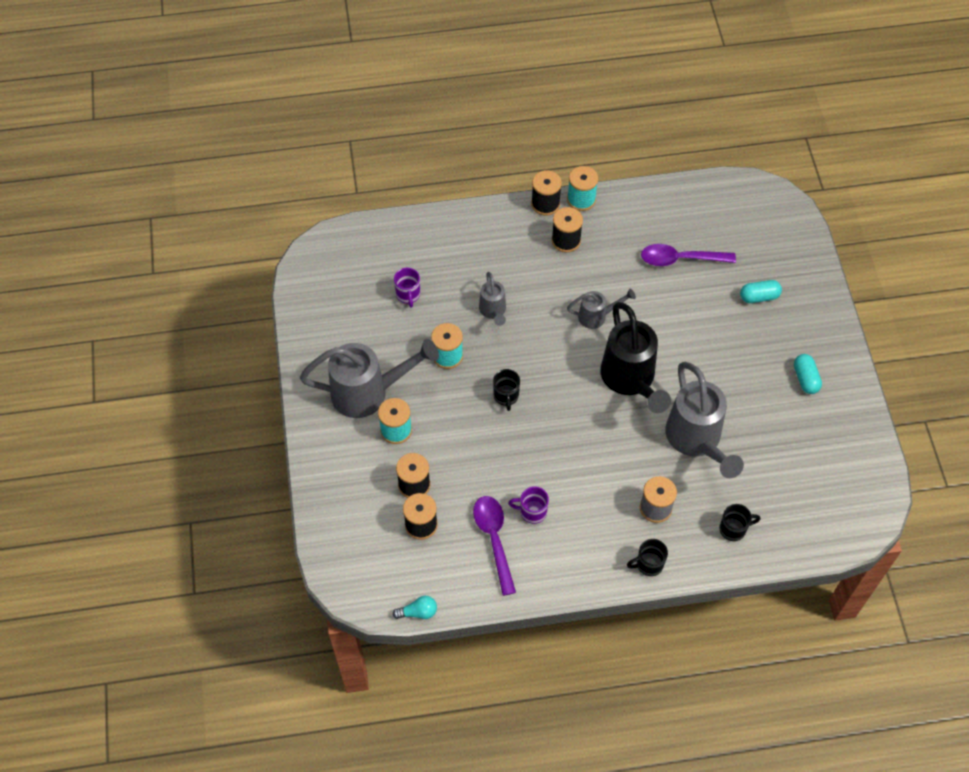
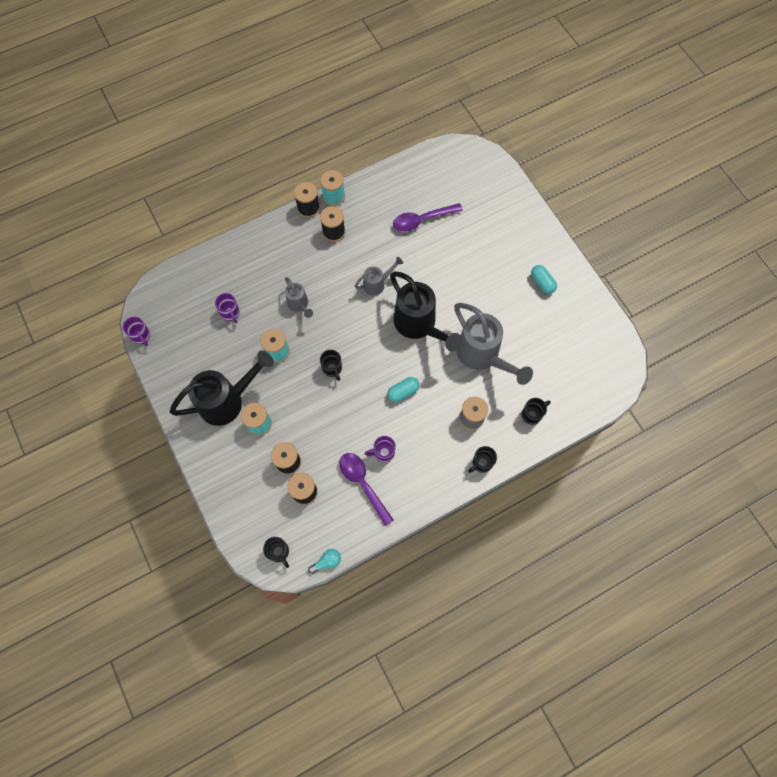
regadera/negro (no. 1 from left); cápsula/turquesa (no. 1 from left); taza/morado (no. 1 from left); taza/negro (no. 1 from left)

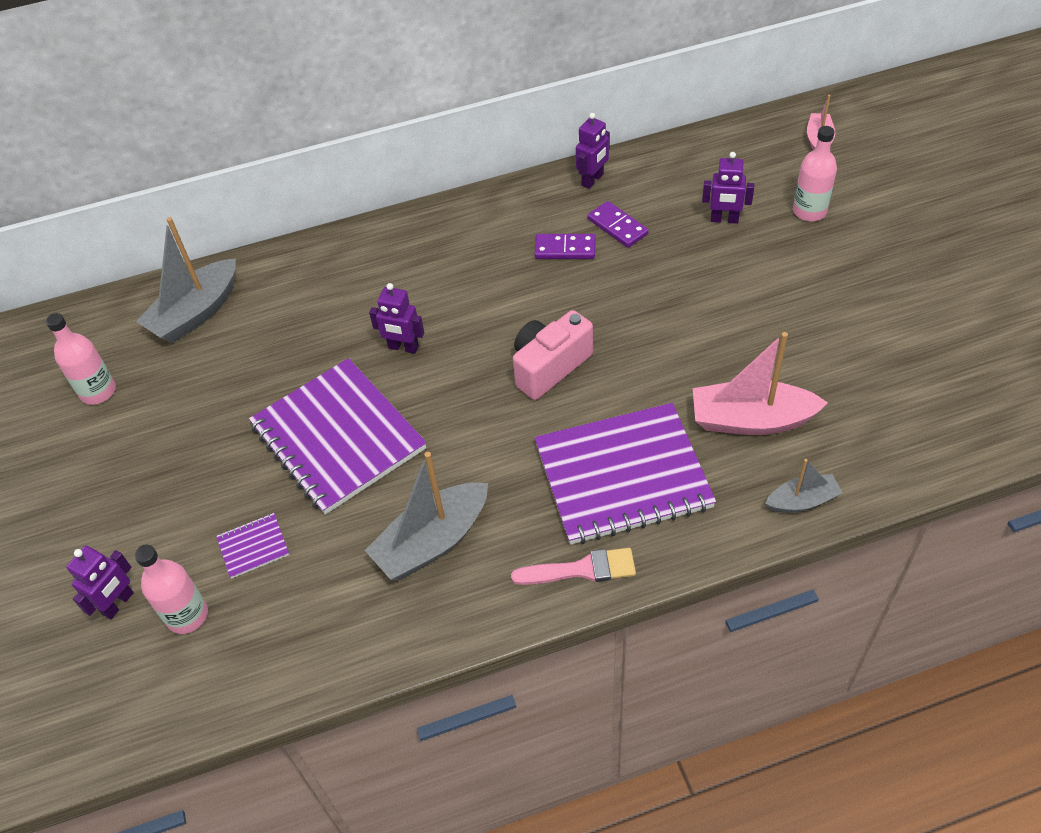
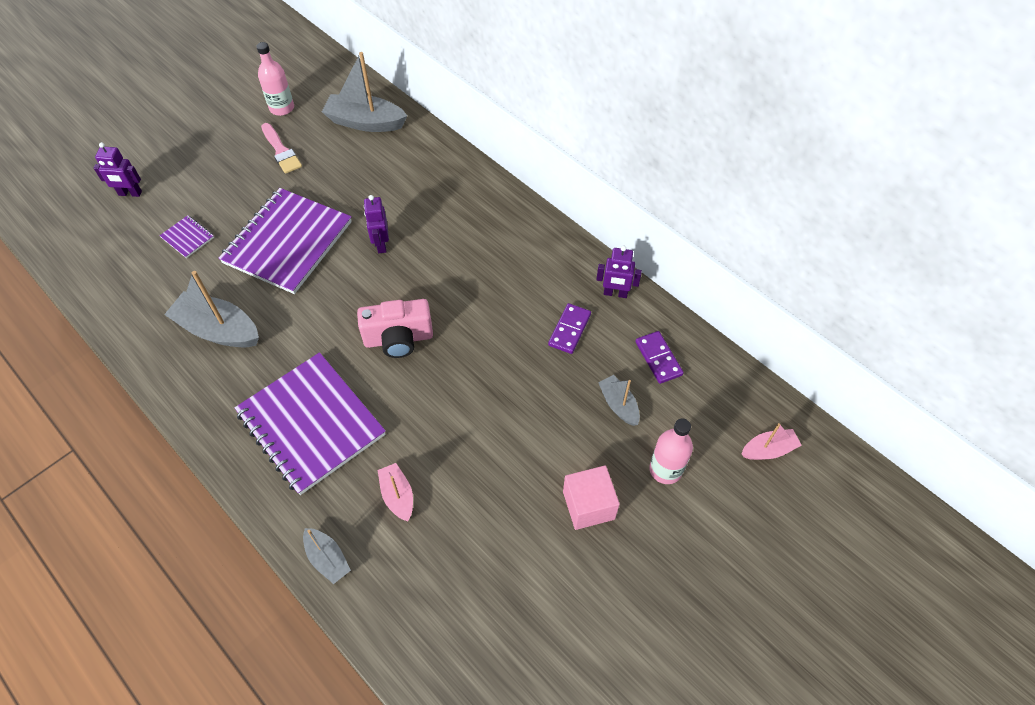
botella/rosa (no. 2 from left in the first image); pincel/rosa; cámara/rosa; ficha de dominó/morado (no. 2 from left); barco/rosa (no. 1 from left); barco/gris (no. 4 from left); cubo/rosa

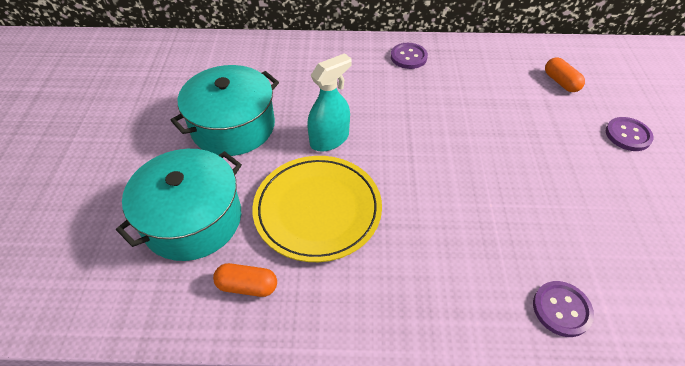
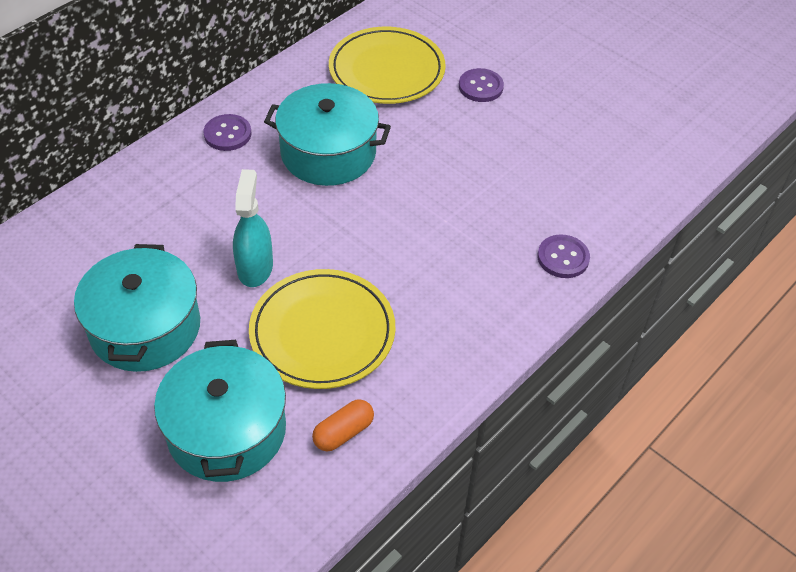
plato/amarillo (no. 2 from left); olla/turquesa (no. 3 from left)

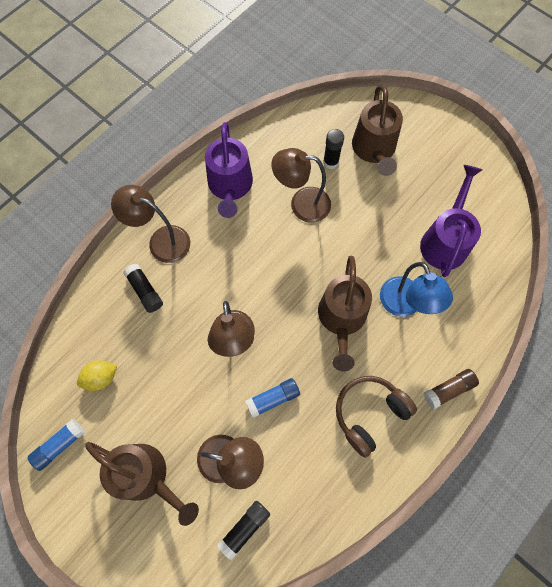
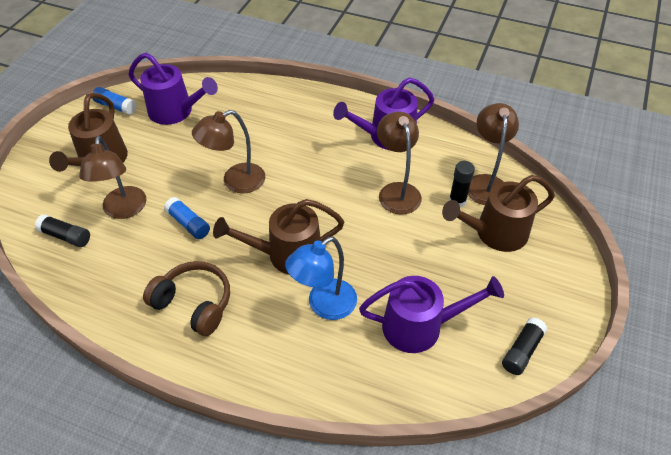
regadera/morado (no. 1 from left); lámpara/marrón (no. 4 from left); barra de pegamento/negro (no. 3 from left); barra de pegamento/marrón

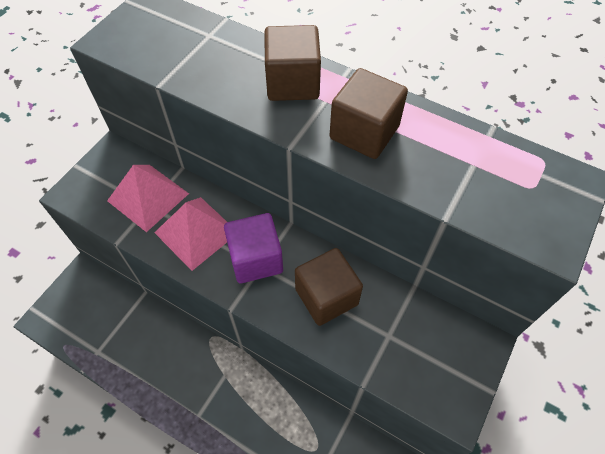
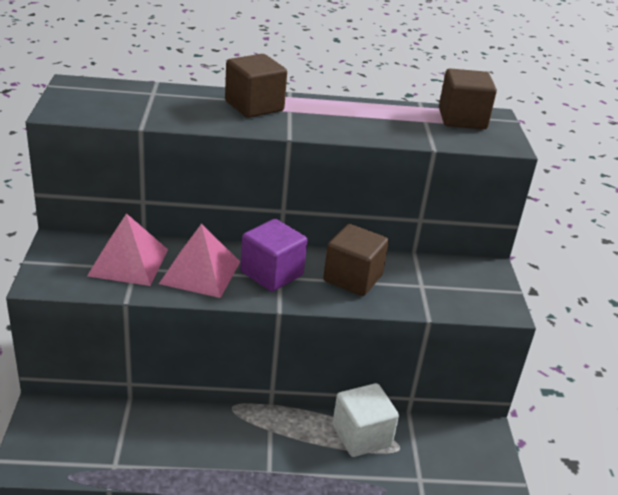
cubo/marrón (no. 3 from left); cubo/blanco

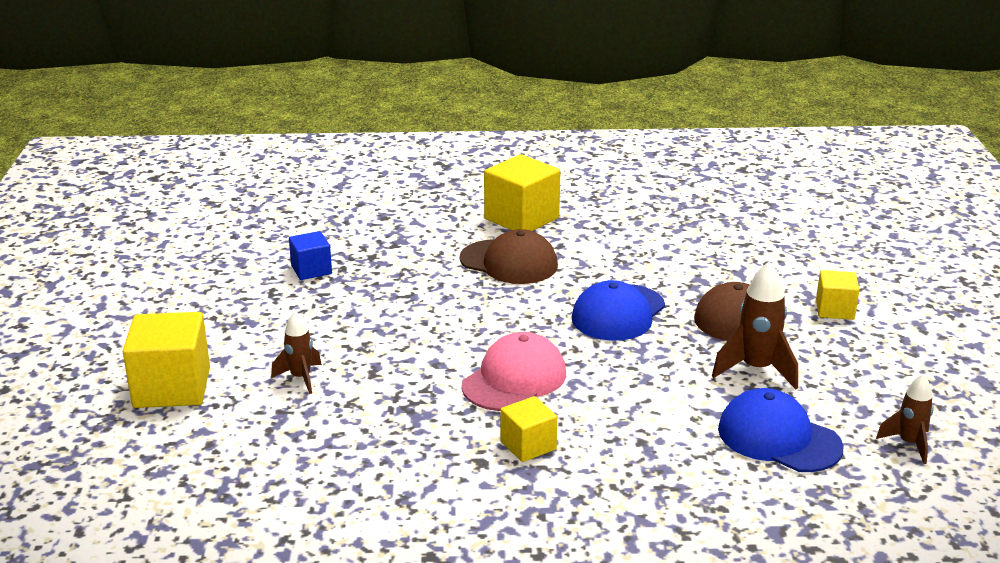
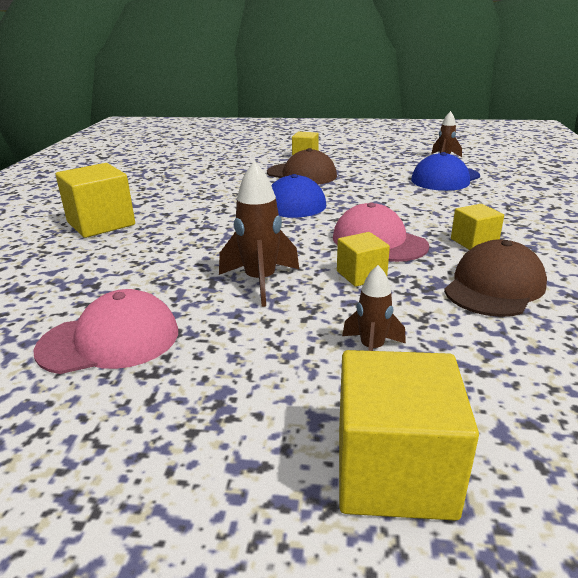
gorra/rosa (no. 1 from left); gorra/marrón (no. 2 from left); cohete/marrón (no. 1 from left); cubo/amarillo (no. 3 from left)

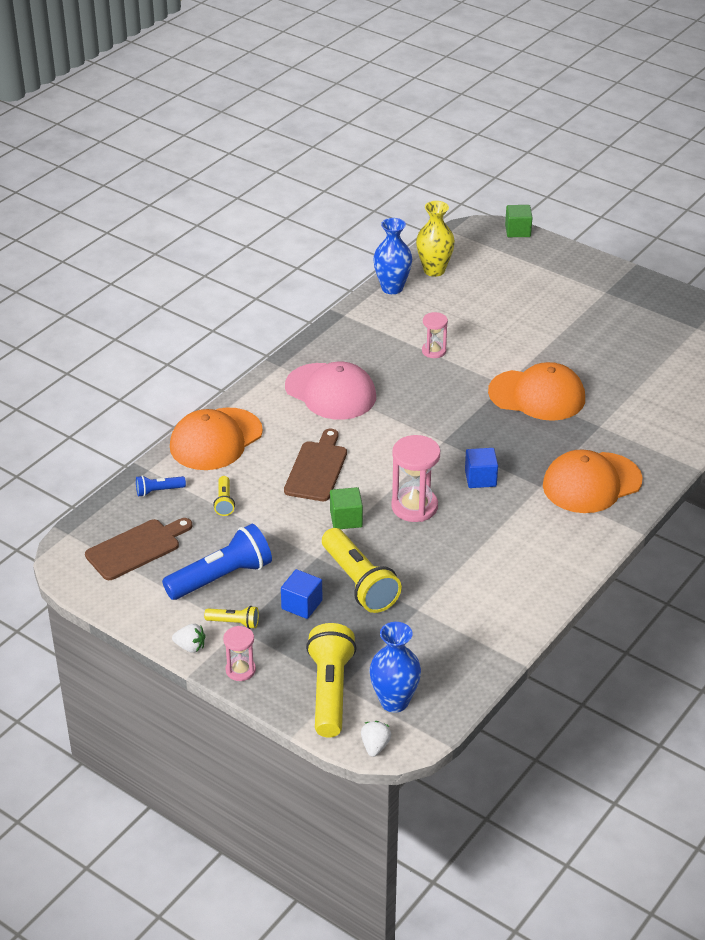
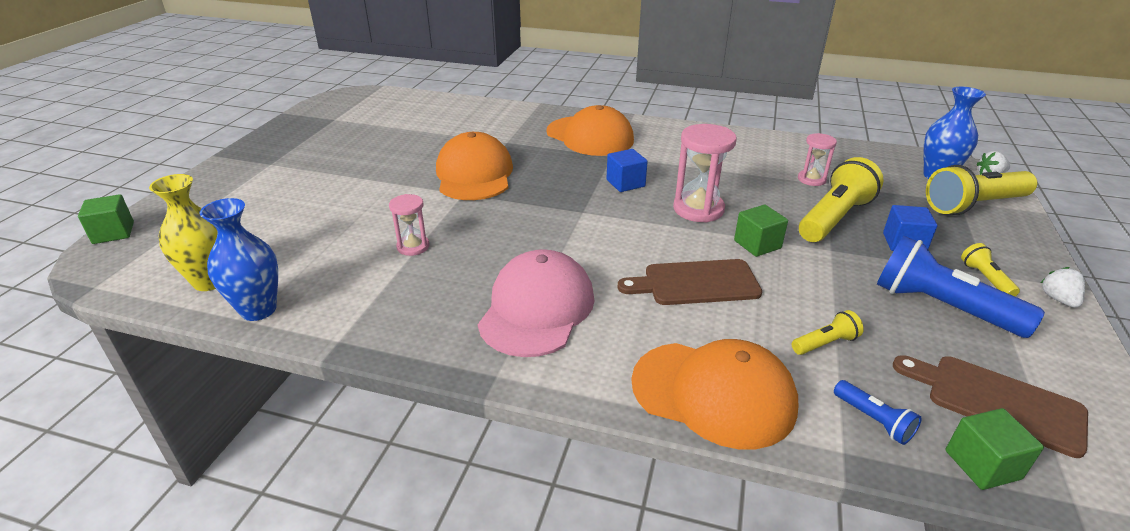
reloj de arena/rosa (no. 3 from left); cubo/verde (no. 3 from left)

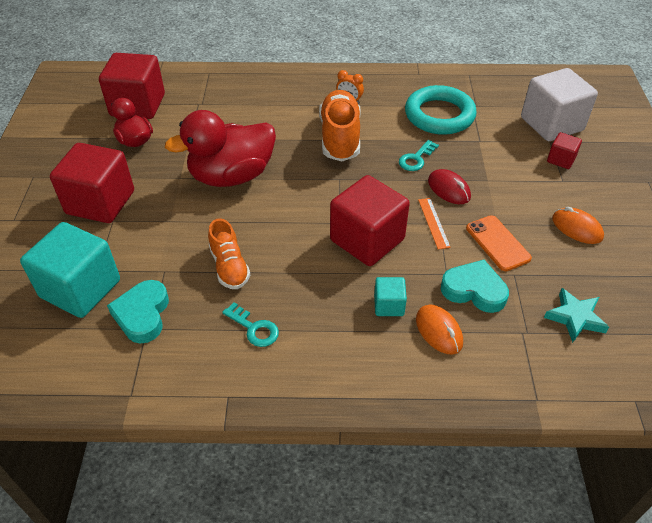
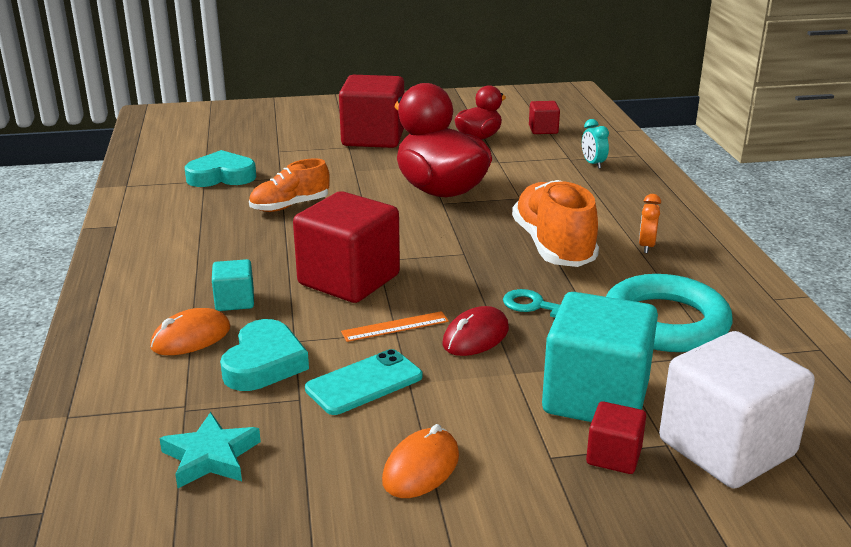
cubo/turquesa (no. 2 from left); cubo/rojo (no. 3 from left); llave/turquesa (no. 1 from left in the first image); zapato/naranja (no. 2 from left); móvil/turquesa; despertador/turquesa

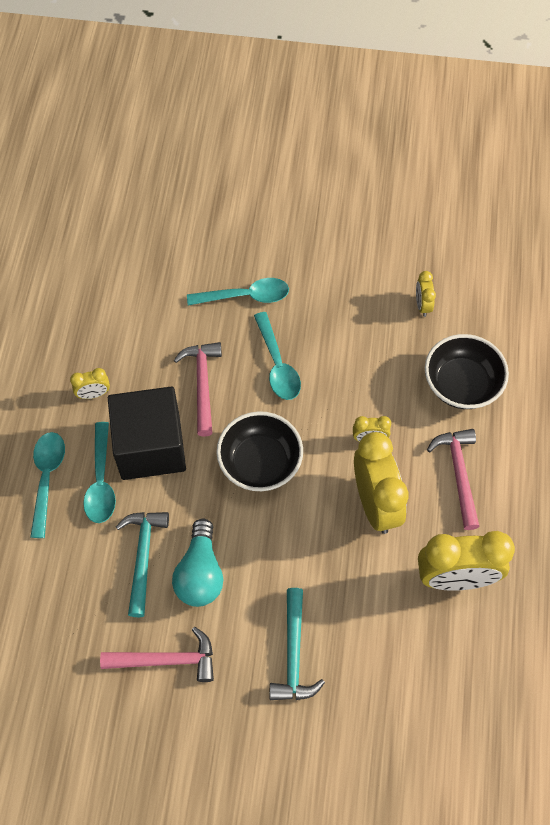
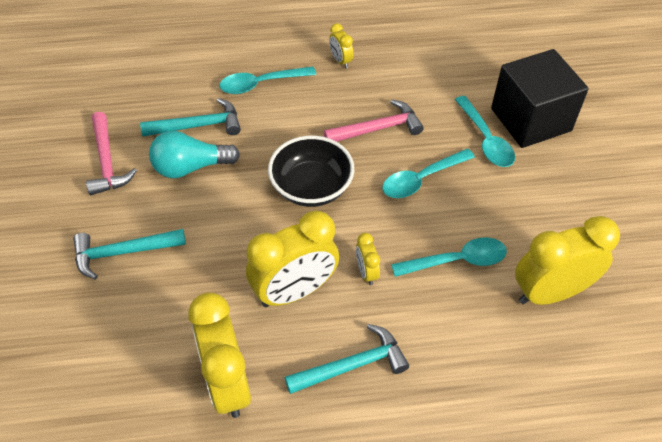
cuchara/turquesa (no. 3 from left); cubo/negro; despertador/amarillo (no. 5 from left); cuenco/negro (no. 2 from left in the first image); martillo/turquesa (no. 3 from left)

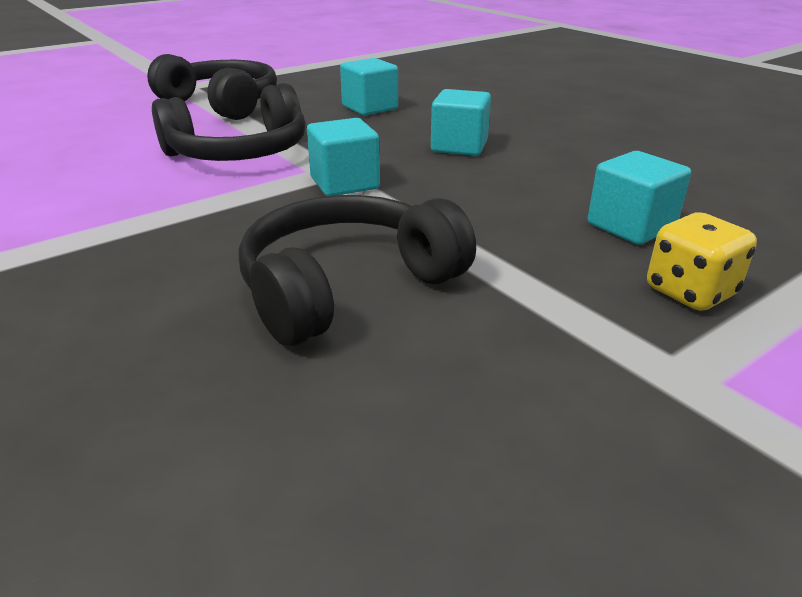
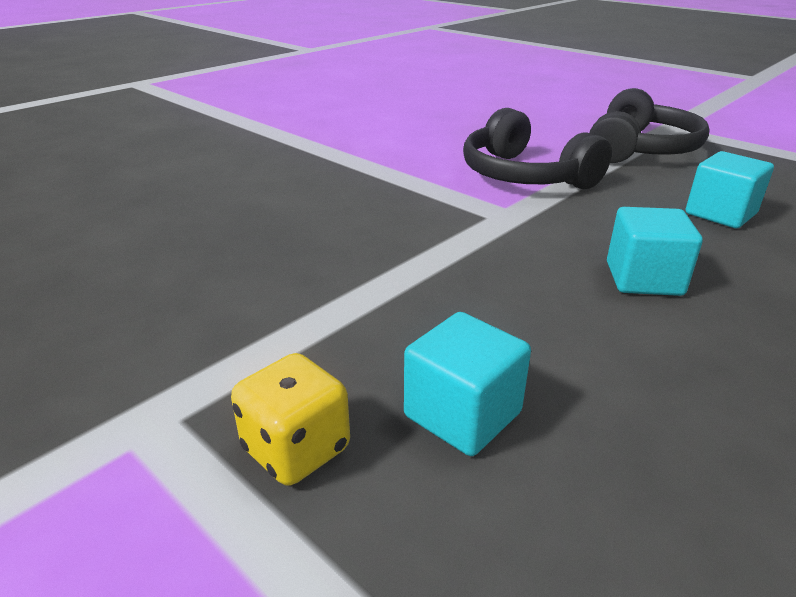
auriculares/negro (no. 3 from left in the first image); cubo/turquesa (no. 1 from left in the first image)

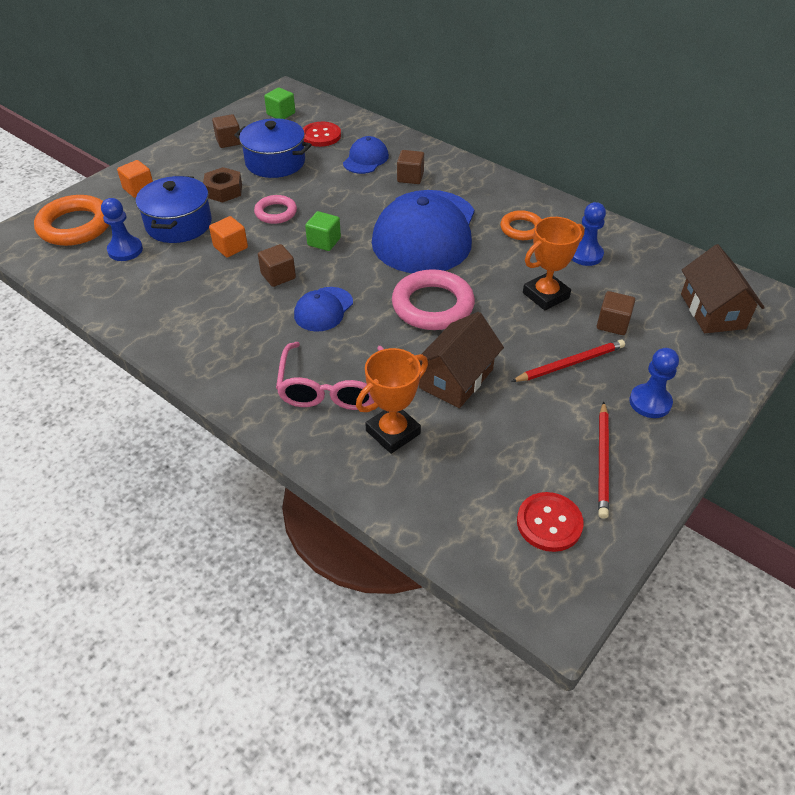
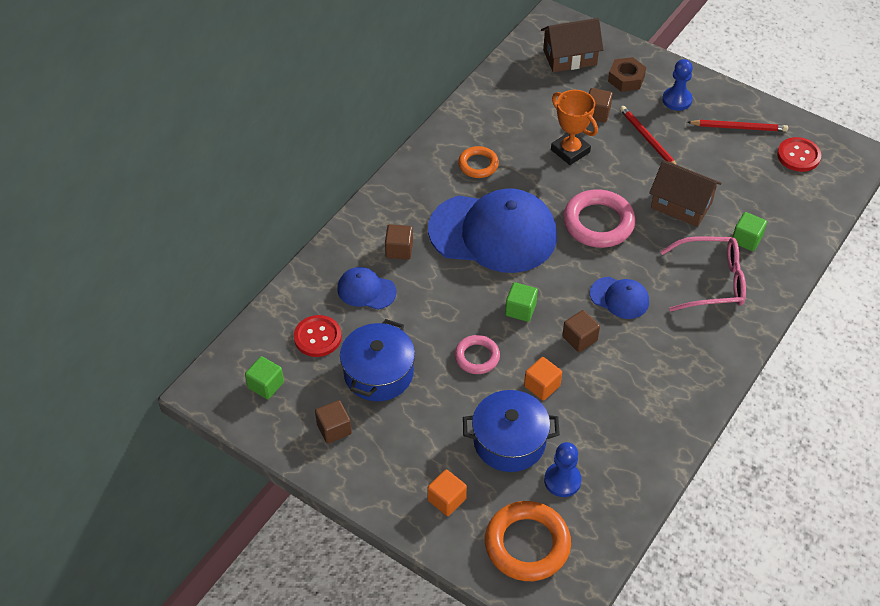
tuerca/marrón; cubo/verde (no. 3 from left); peón/azul (no. 2 from left in the first image)

